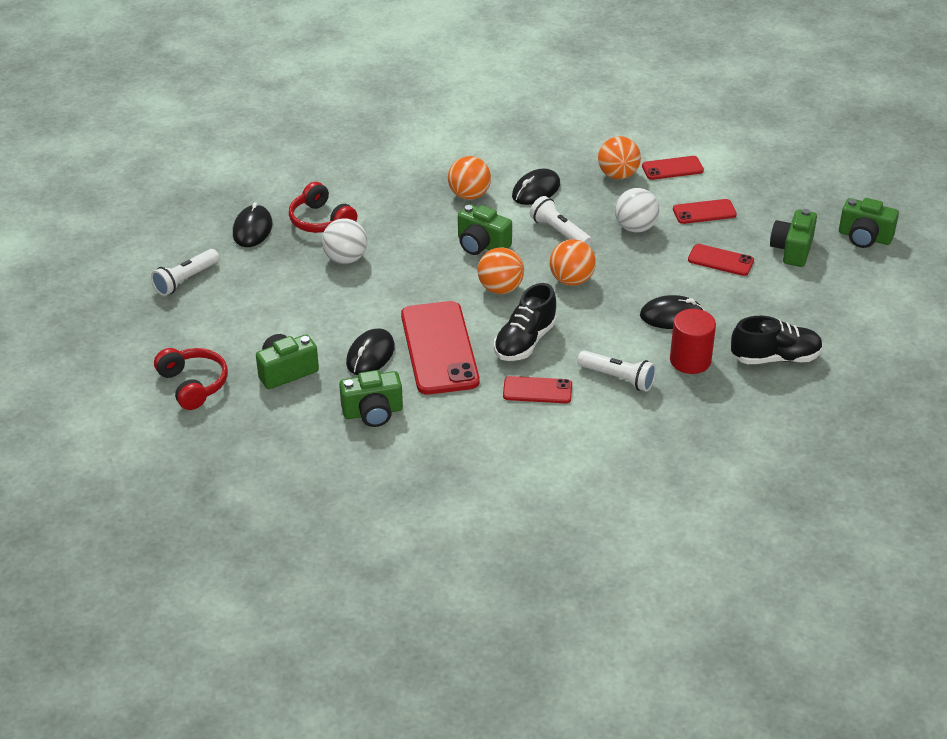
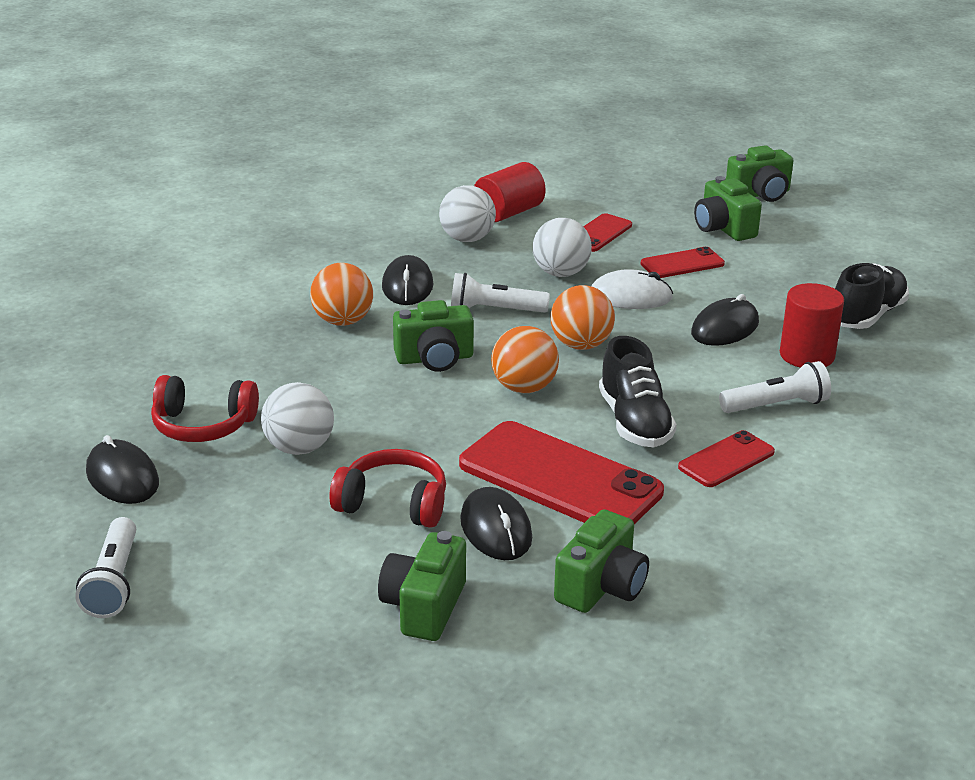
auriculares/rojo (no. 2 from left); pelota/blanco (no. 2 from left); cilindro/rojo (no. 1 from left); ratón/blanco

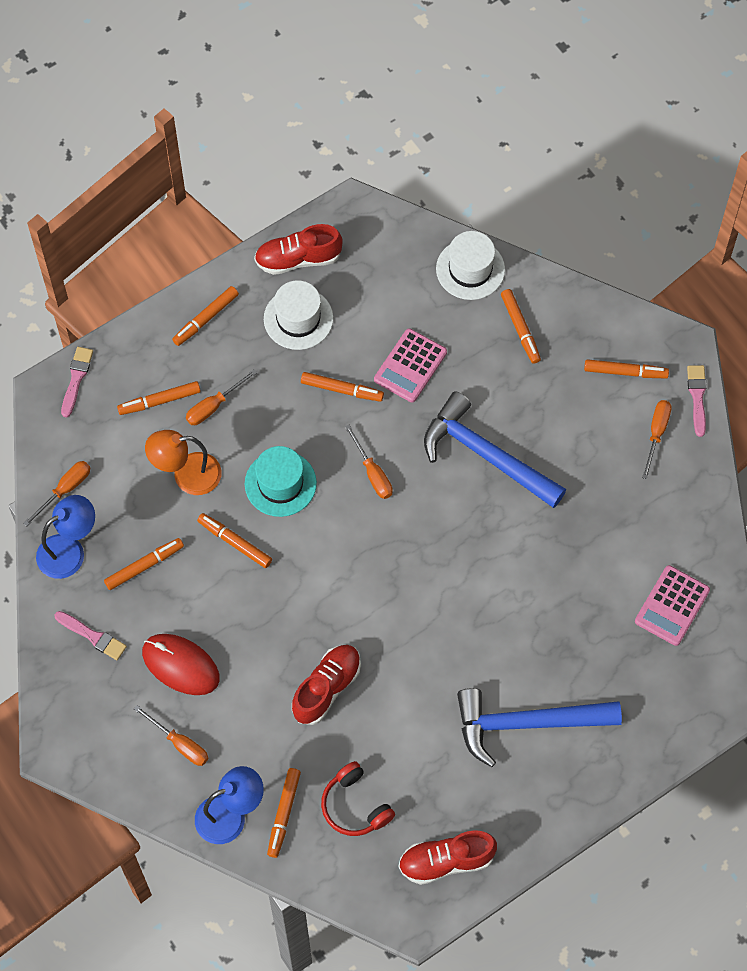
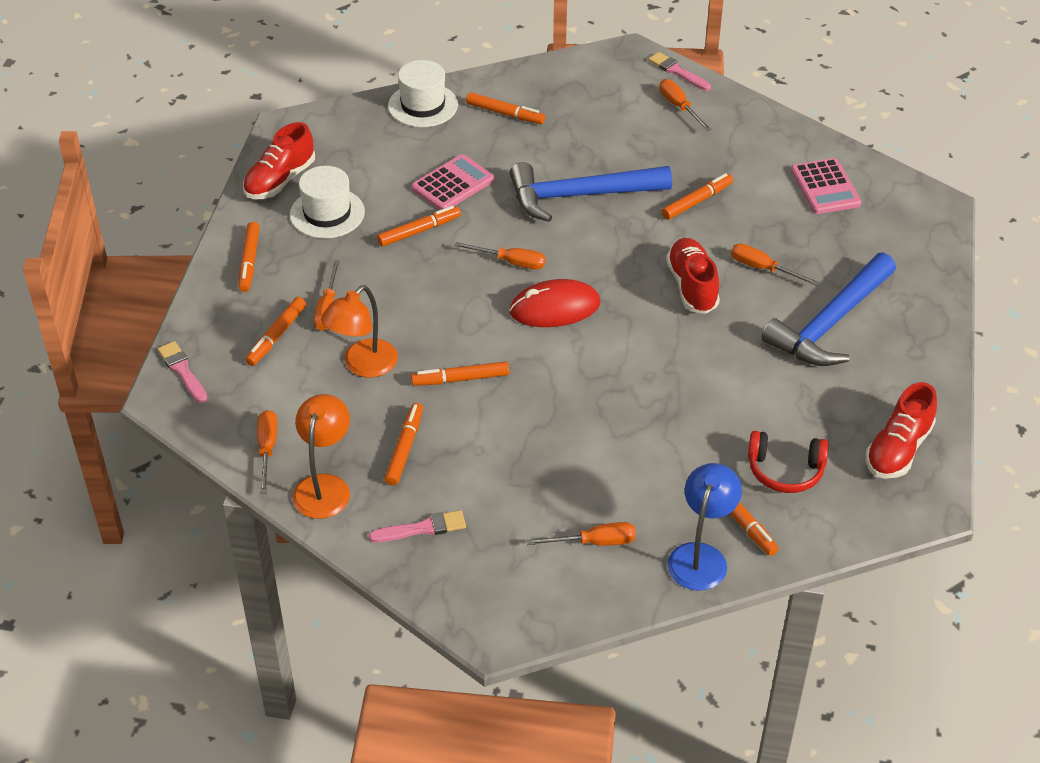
lámpara/naranja (no. 1 from left); ratón/rojo; sombrero/turquesa; zapato/rojo (no. 2 from left); calculadora/rosa (no. 1 from left); rotulador/naranja (no. 7 from left); destornillador/naranja (no. 6 from left)

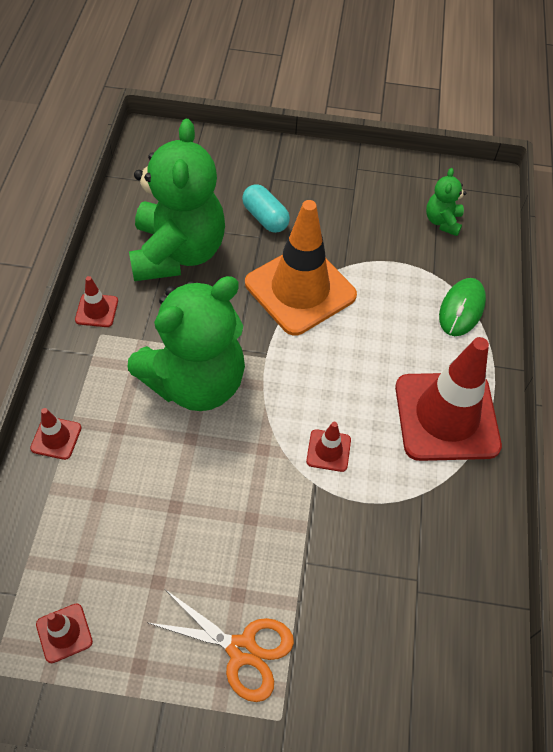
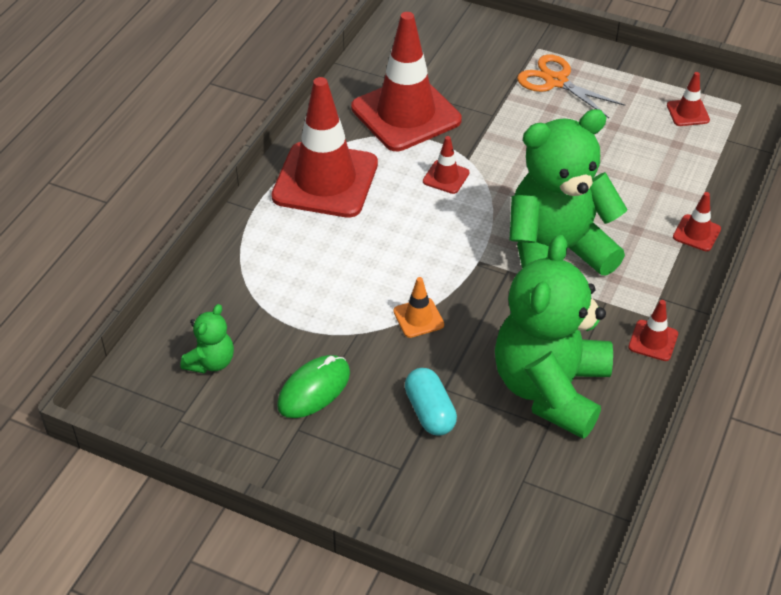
cono de tráfico/naranja; ratón/verde; cono de tráfico/rojo (no. 2 from left)

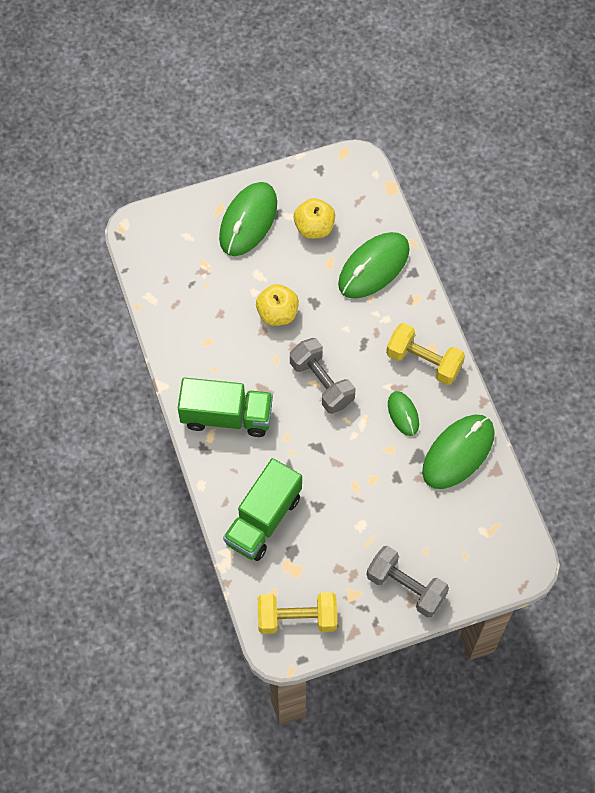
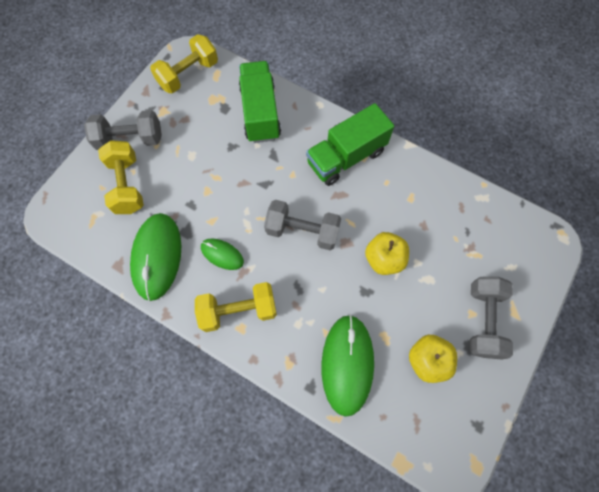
mancuerna/gris (no. 3 from left); mancuerna/amarillo (no. 1 from left)

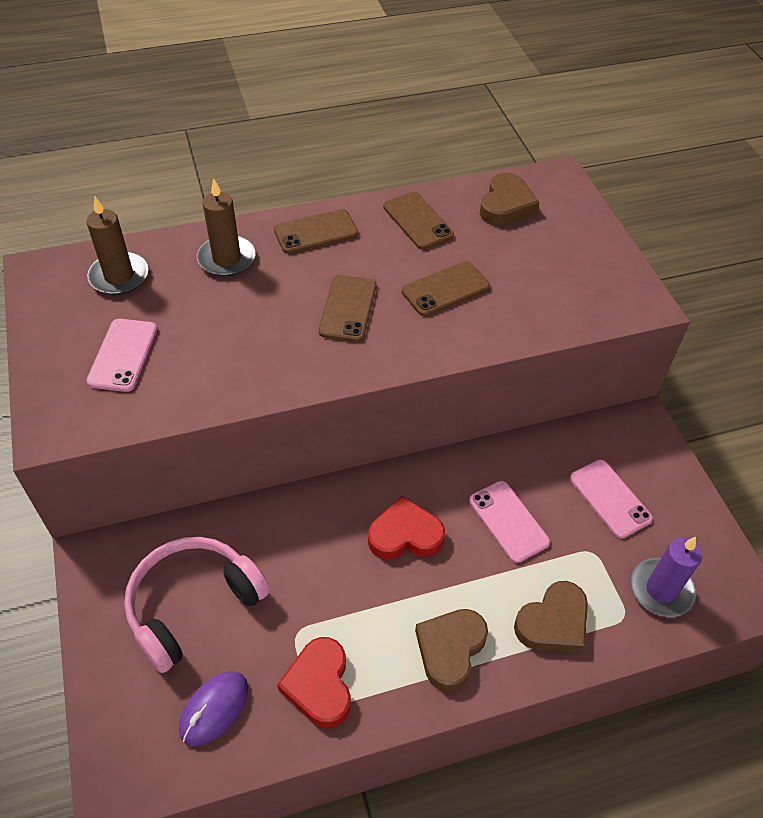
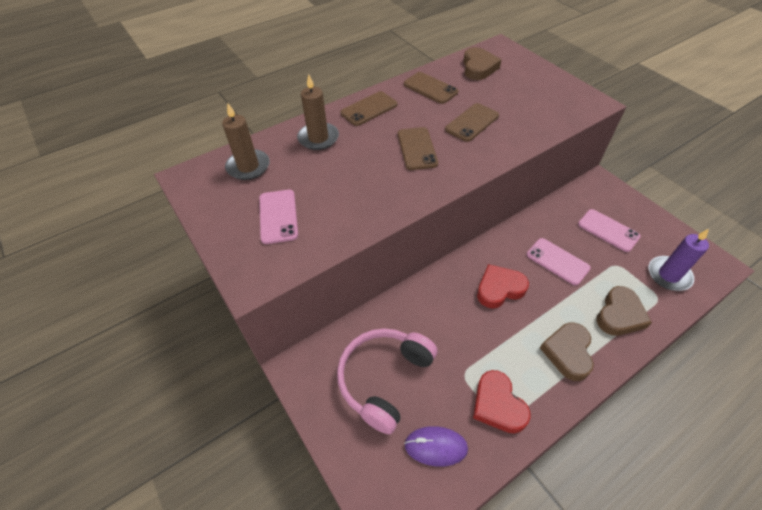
ratón/morado

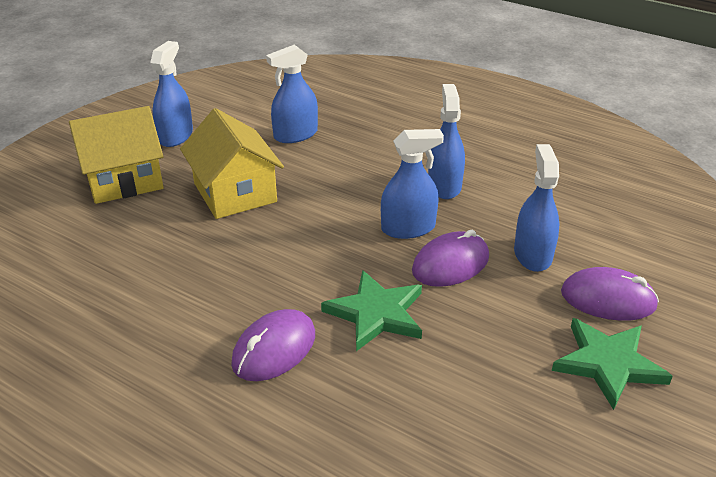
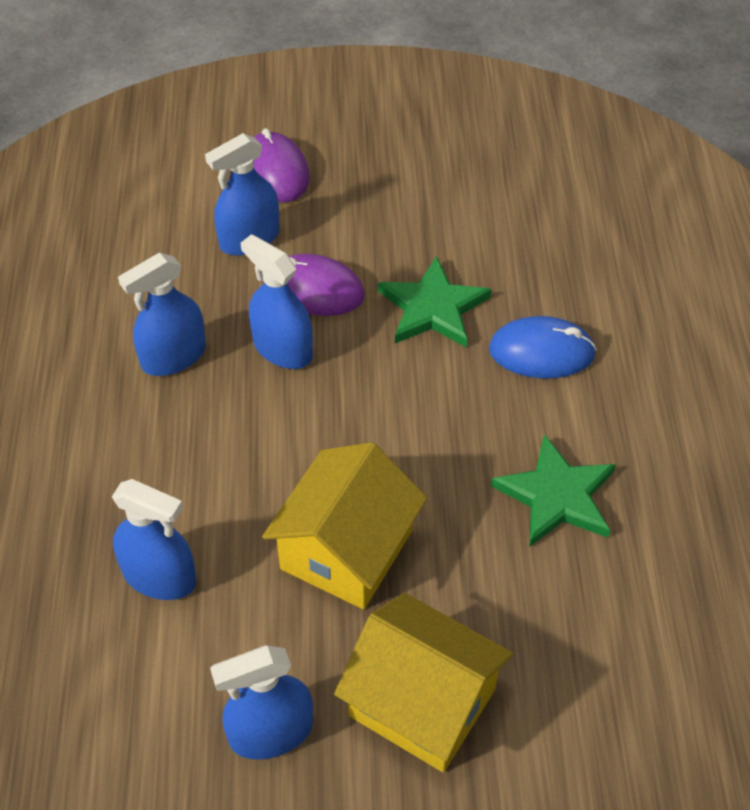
ratón/azul; estrella/verde (no. 2 from left)

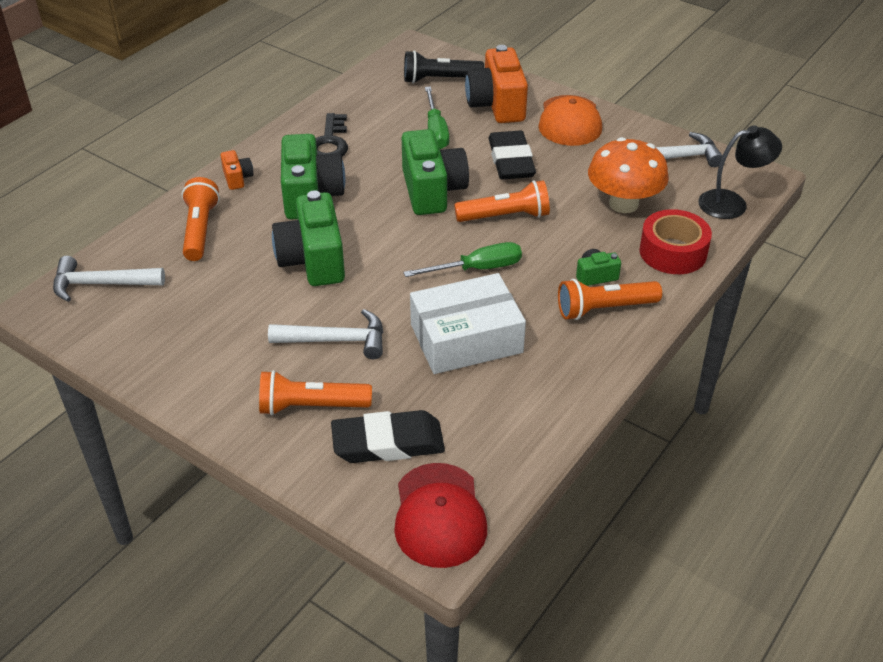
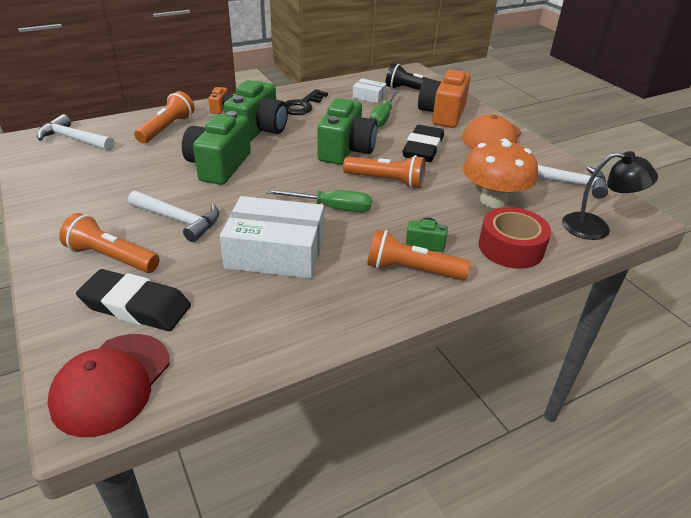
caja/blanco (no. 2 from left)

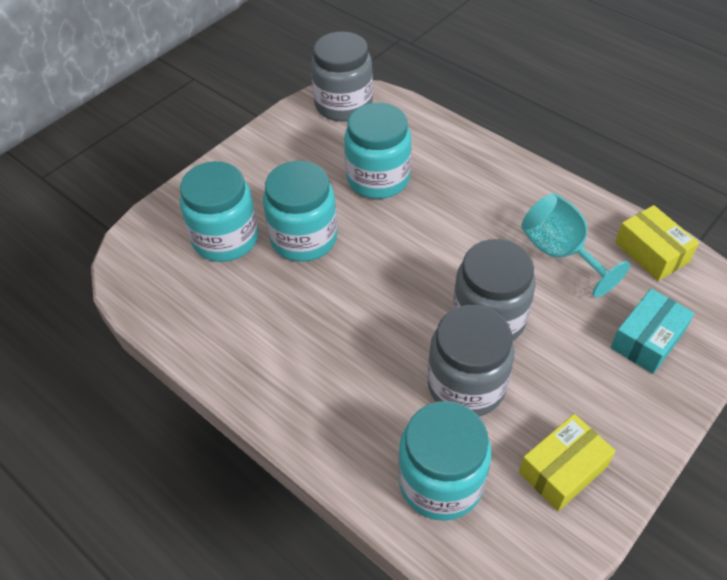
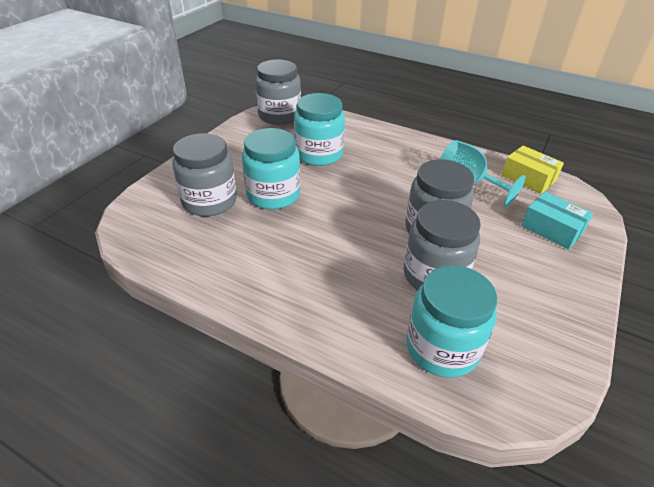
tarro/gris (no. 1 from left); caja/amarillo (no. 1 from left in the first image); caja/turquesa

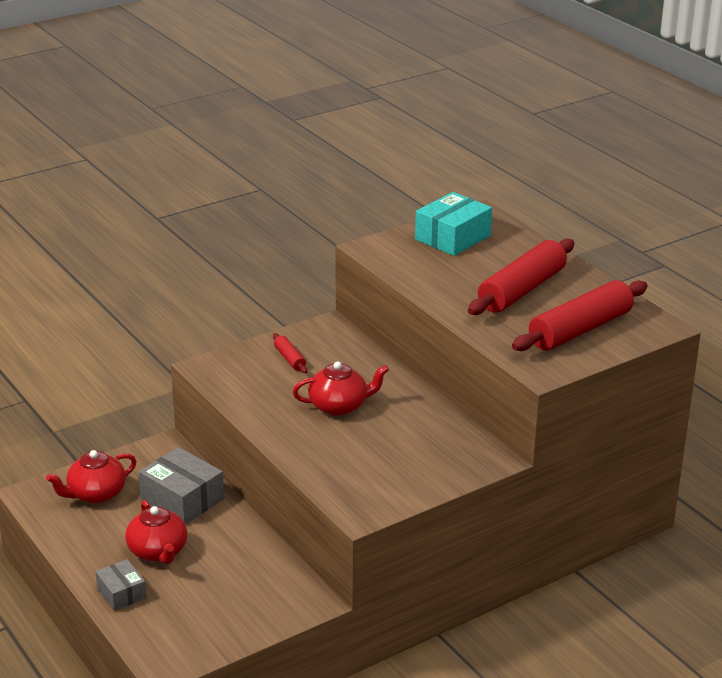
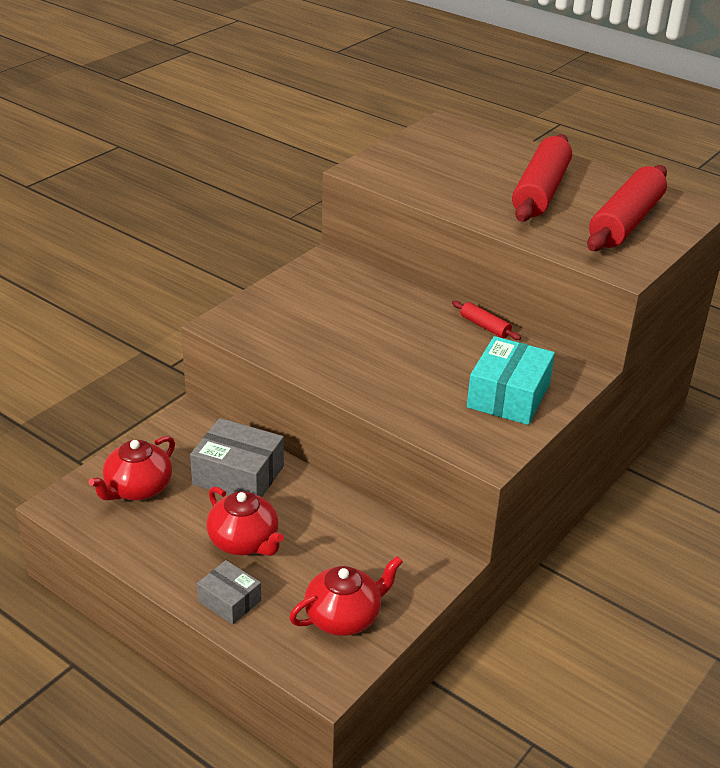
rodillo/rojo (no. 1 from left); tetera/rojo (no. 3 from left); caja/turquesa

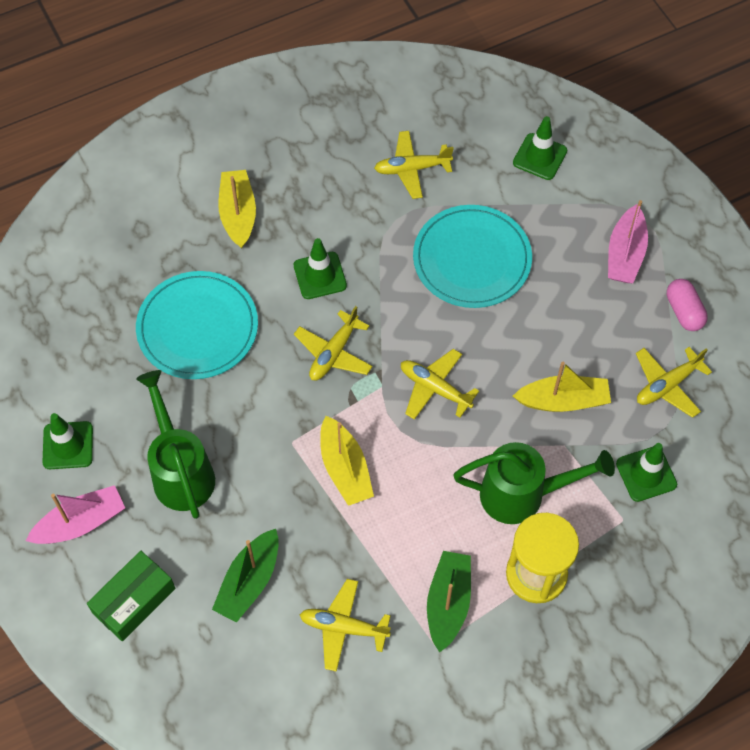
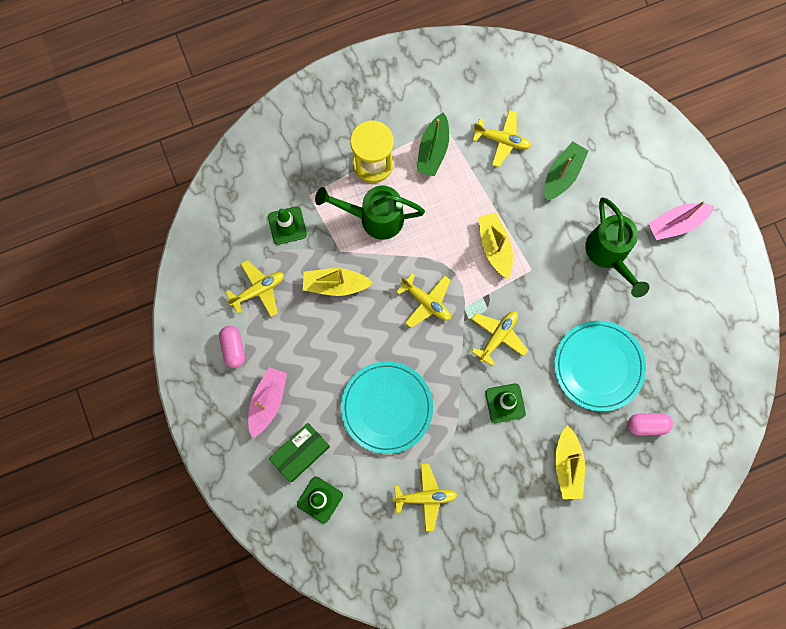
cono de tráfico/verde (no. 1 from left in the first image); caja/verde; cápsula/rosa (no. 2 from left)

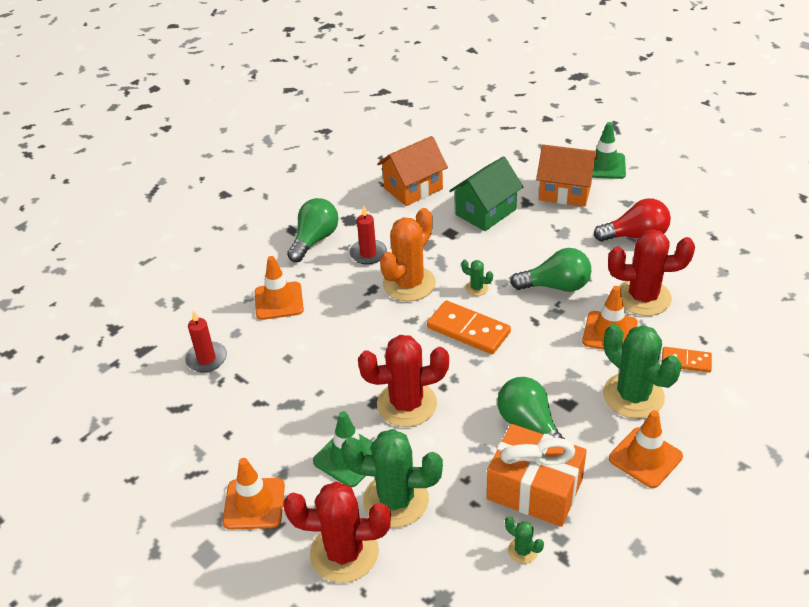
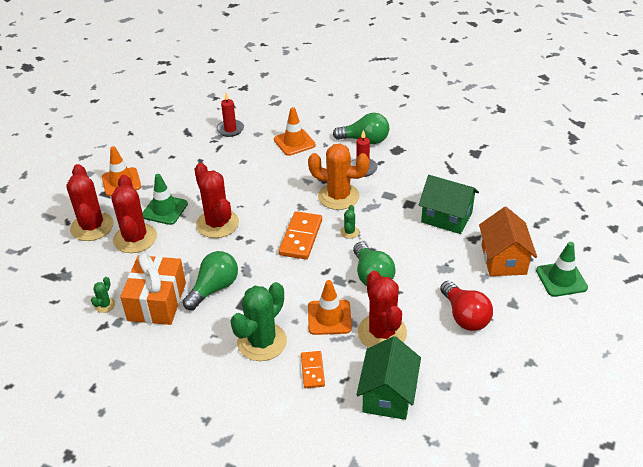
cactus/rojo (no. 2 from left); casa/naranja (no. 1 from left in the first image); cono de tráfico/naranja (no. 4 from left in the first image); casa/verde (no. 1 from left)

